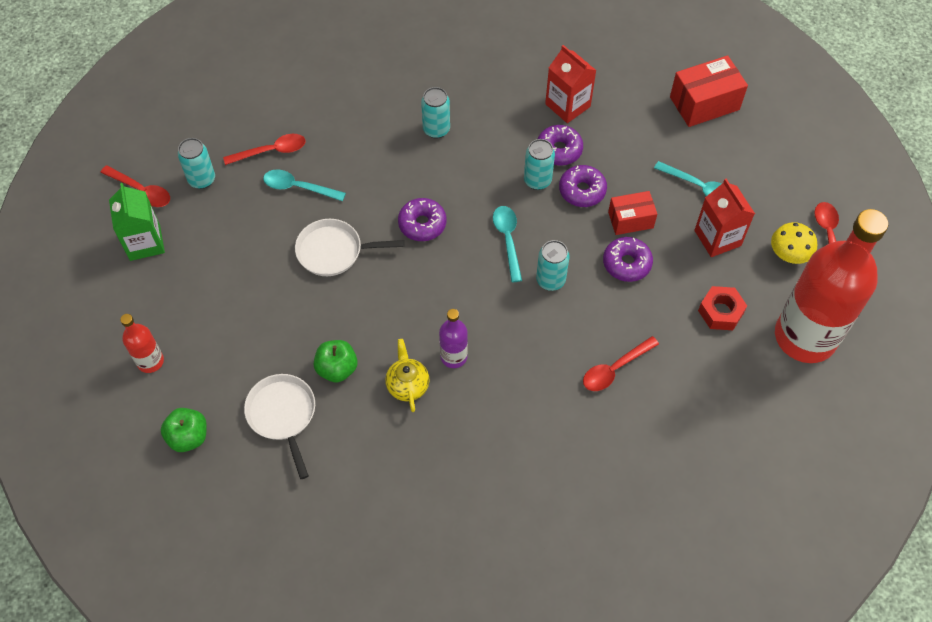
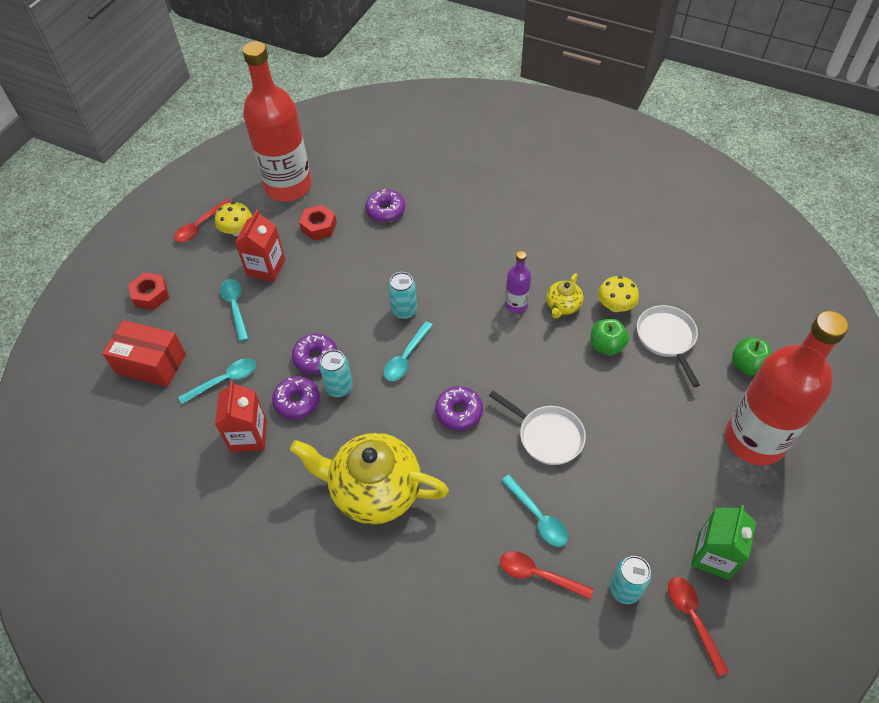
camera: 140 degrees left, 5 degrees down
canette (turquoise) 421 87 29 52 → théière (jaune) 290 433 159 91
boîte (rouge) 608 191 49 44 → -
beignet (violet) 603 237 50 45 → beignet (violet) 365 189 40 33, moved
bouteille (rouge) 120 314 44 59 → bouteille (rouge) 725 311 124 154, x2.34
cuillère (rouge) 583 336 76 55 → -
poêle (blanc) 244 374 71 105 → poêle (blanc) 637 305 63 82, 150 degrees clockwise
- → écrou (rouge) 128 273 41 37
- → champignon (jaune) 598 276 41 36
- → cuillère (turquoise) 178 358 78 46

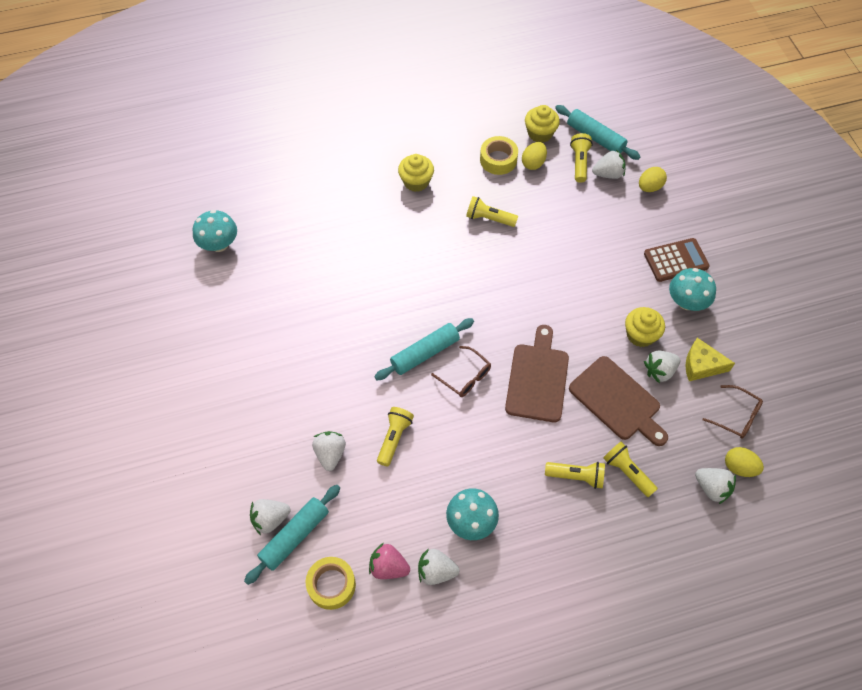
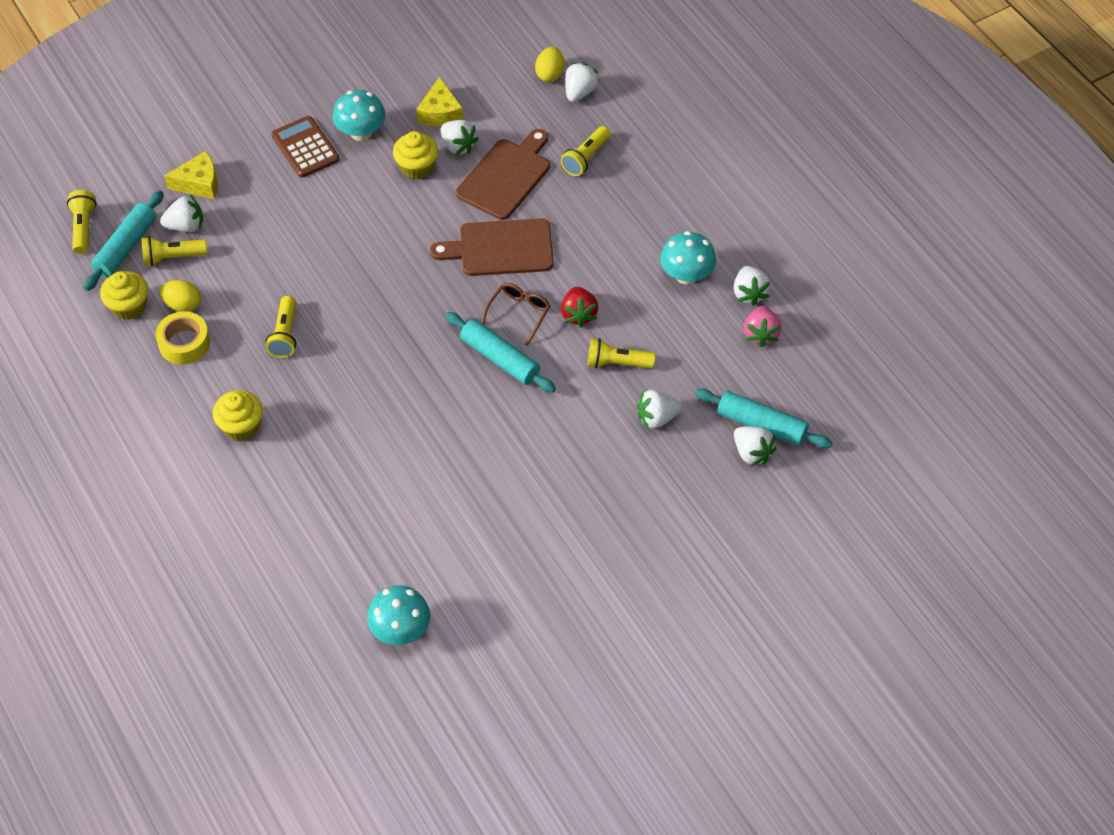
camera: 105 degrees left, 5 degrees down
fraise (blanc) 592 150 33 29 → fraise (blanc) 160 195 43 37, 105 degrees clockwise
œuf (jaune) 639 167 28 25 → fromage (jaune) 164 151 54 48
lunettes (marron) 702 385 61 54 → -
lampe de poche (jaune) 545 462 60 27 → lampe de poche (jaune) 67 190 30 64, moved
ruban adhésif (jaune) 306 557 50 53 → -
- → fraise (rouge) 561 287 37 40

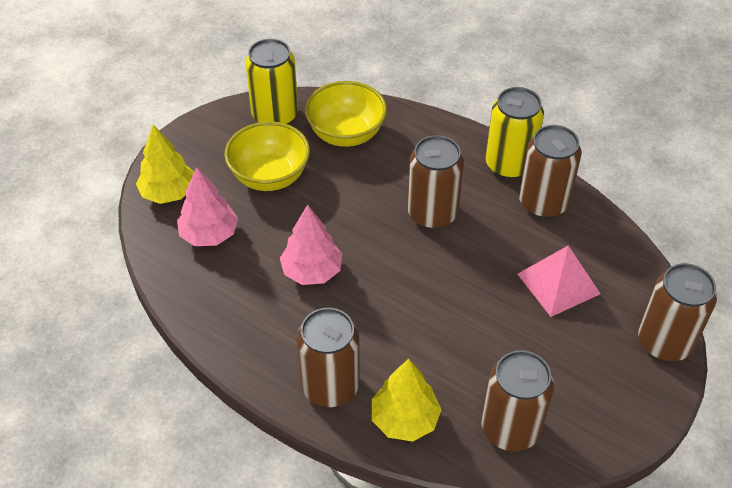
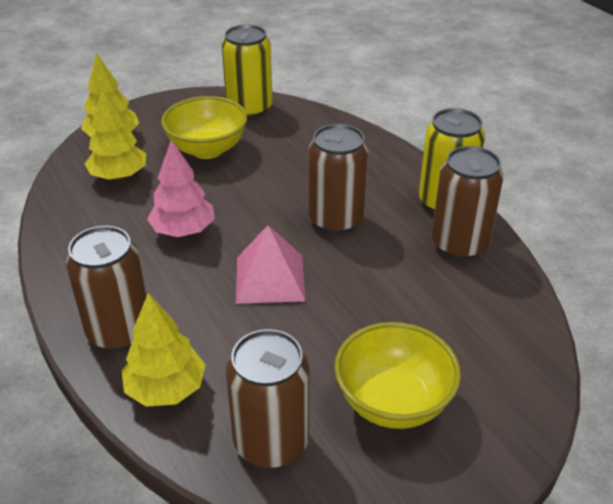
camera: 25 degrees right, 10 degrees down
bol (jaune) 305 81 82 66 → bol (jaune) 334 322 127 107, moved
arbre (rose) 177 167 61 79 → arbre (jaune) 85 89 61 91
pyramide (rose) 518 246 82 71 → pyramide (rose) 236 225 69 79, moved
canette (marron) 638 263 79 98 → -

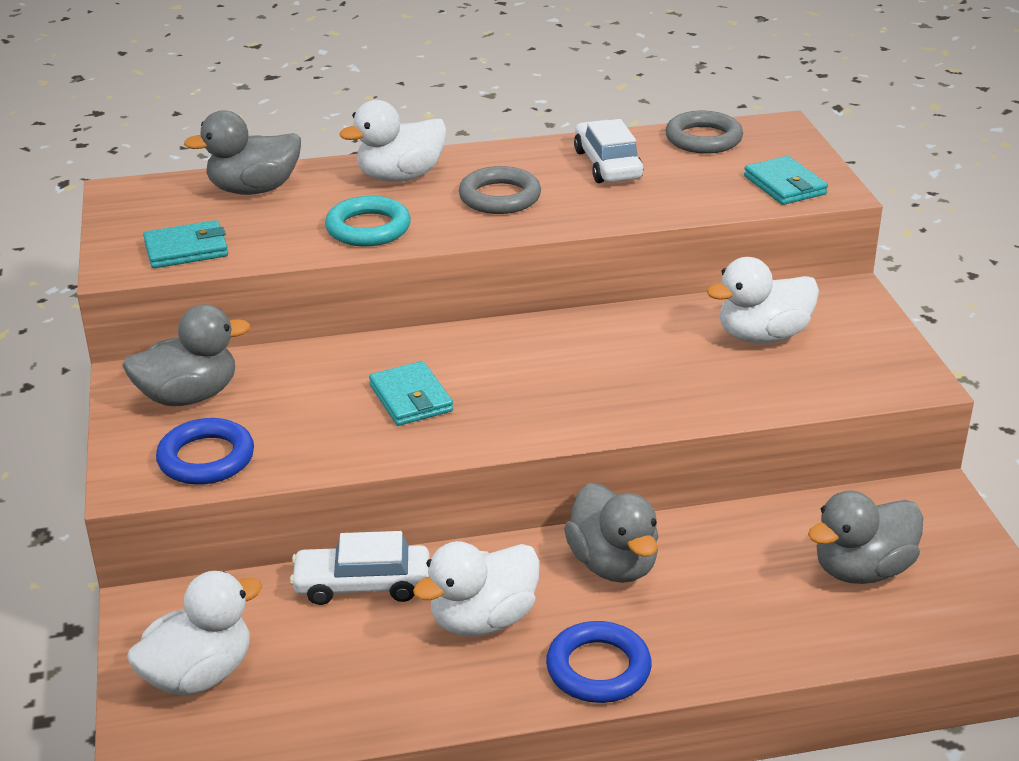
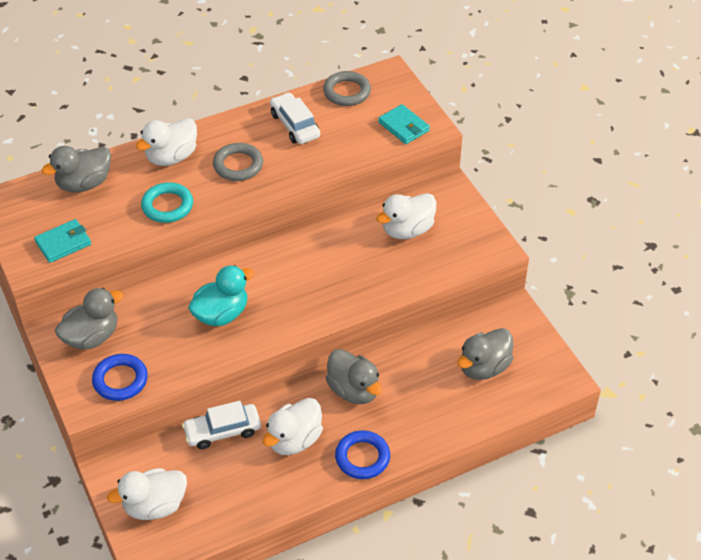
camera: 15 degrees left, 15 degrees up
portefeuille (turquoise) 369 361 84 65 → canard (turquoise) 188 265 66 61
canard (blanc) 127 571 135 125 → canard (blanc) 107 468 80 52, 150 degrees counterclockwise

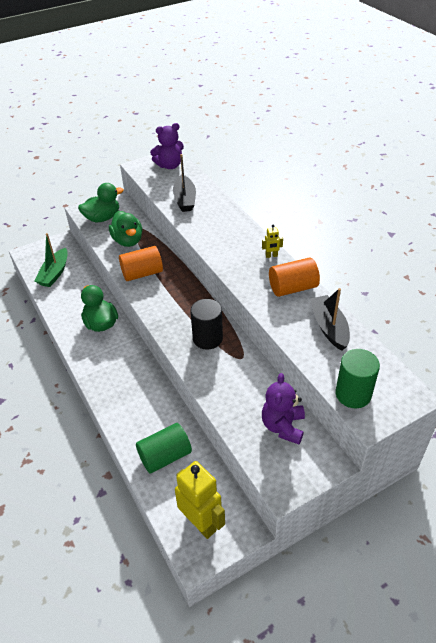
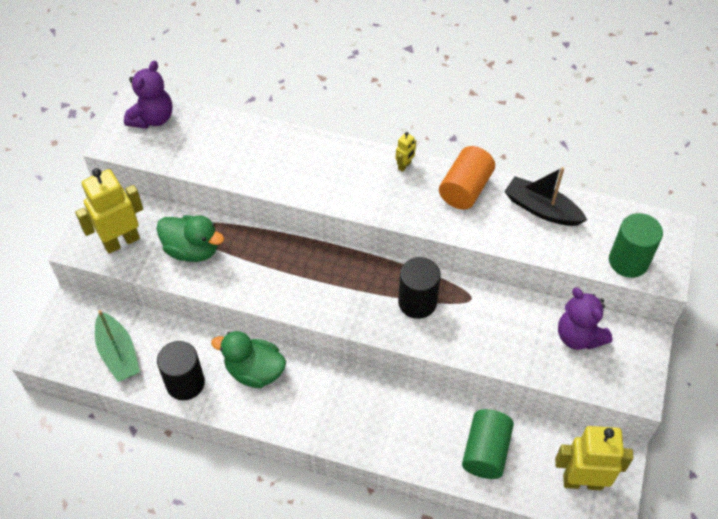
camera: 45 degrees left, 10 degrees up
bateau (noir) 173 154 23 58 → -
canard (vert) 78 183 46 39 → robot (jaune) 75 168 68 86
cylindre (orange) 119 246 44 35 → -
- → cylindre (noir) 157 341 48 59

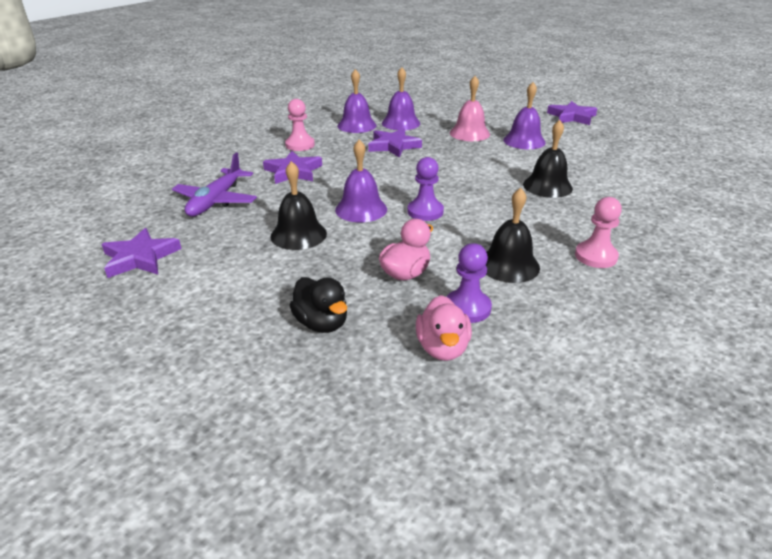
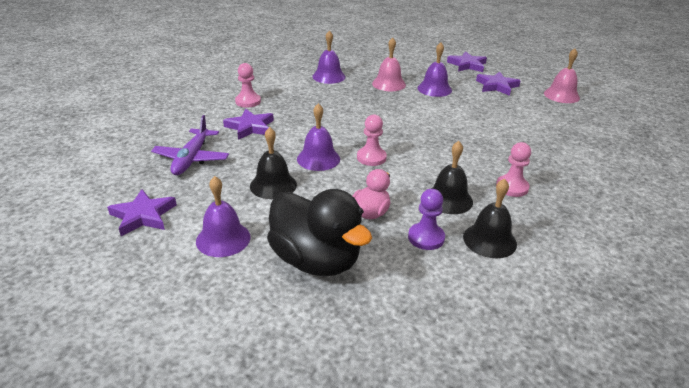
camera: 10 degrees left, 0 degrees up
cloche (violet) 337 69 39 64 → cloche (violet) 196 176 54 81, moved
cloche (noir) 523 120 50 78 → cloche (noir) 463 178 54 80, moved
étoile (violet) 368 128 54 29 → étoile (violet) 476 72 44 24, moved
pion (violet) 407 157 37 64 → pion (rose) 357 114 30 52
canard (noir) 289 277 58 56 → canard (noir) 267 189 105 87, x1.90
canard (rose) 416 295 56 66 → -
- → cloche (rose) 544 49 36 54

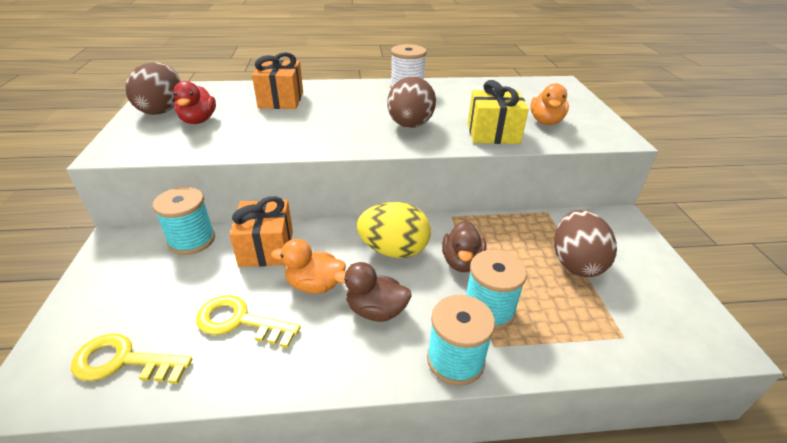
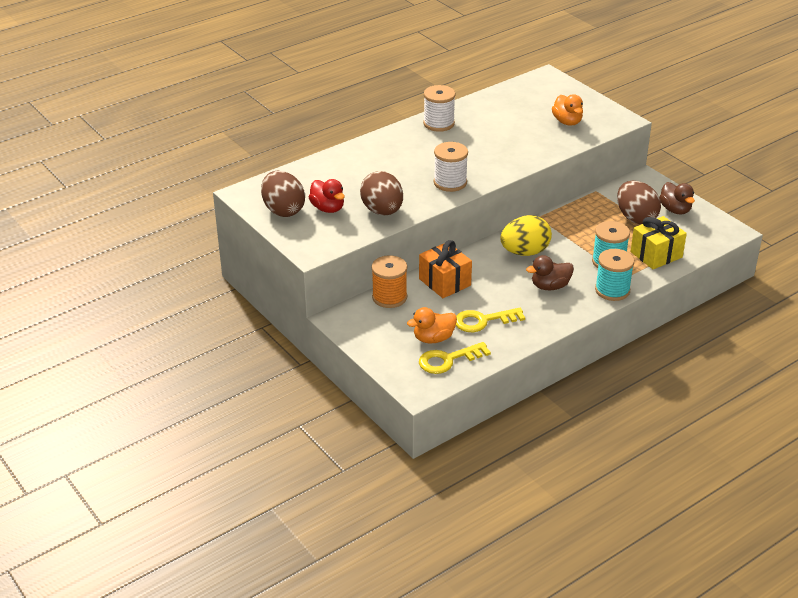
camera: 30 degrees left, 0 degrees up
cadeau (orange) 252 52 51 57 → -
œuf (marron) 387 76 49 52 → œuf (marron) 360 171 43 44, moved
cadeau (jaune) 468 80 61 64 → cadeau (jaune) 630 216 57 53, moved
bobine (turquoise) 153 187 62 68 → bobine (orange) 372 255 35 53
canard (marron) 442 221 44 51 → canard (marron) 659 182 36 33, moved
canard (orange) 271 239 75 55 → canard (orange) 407 307 50 36, moved
- → bobine (blanc) 434 142 34 50

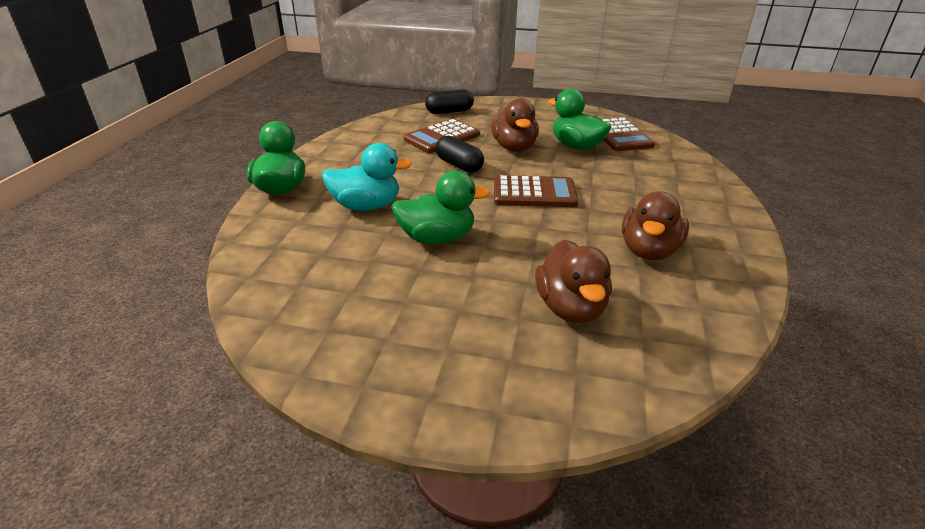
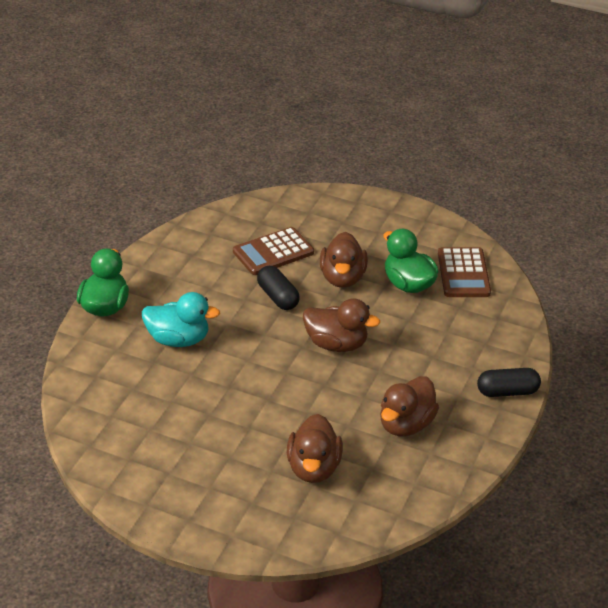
camera: 10 degrees right, 5 degrees up
gélule (noir) 425 89 49 25 → gélule (noir) 477 368 64 29, moved
canard (vert) 391 171 99 74 → -
calculatrice (marron) 494 175 84 32 → canard (marron) 303 298 77 54

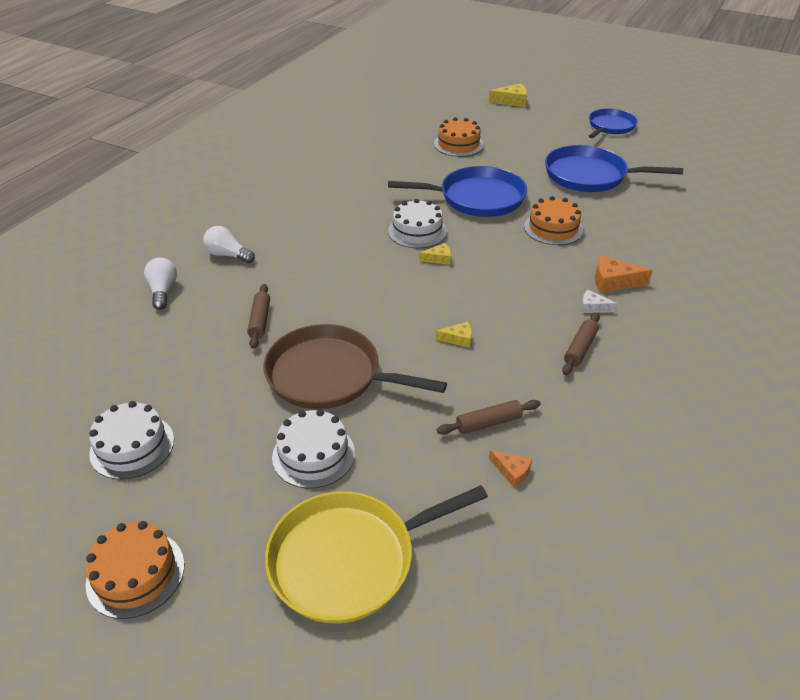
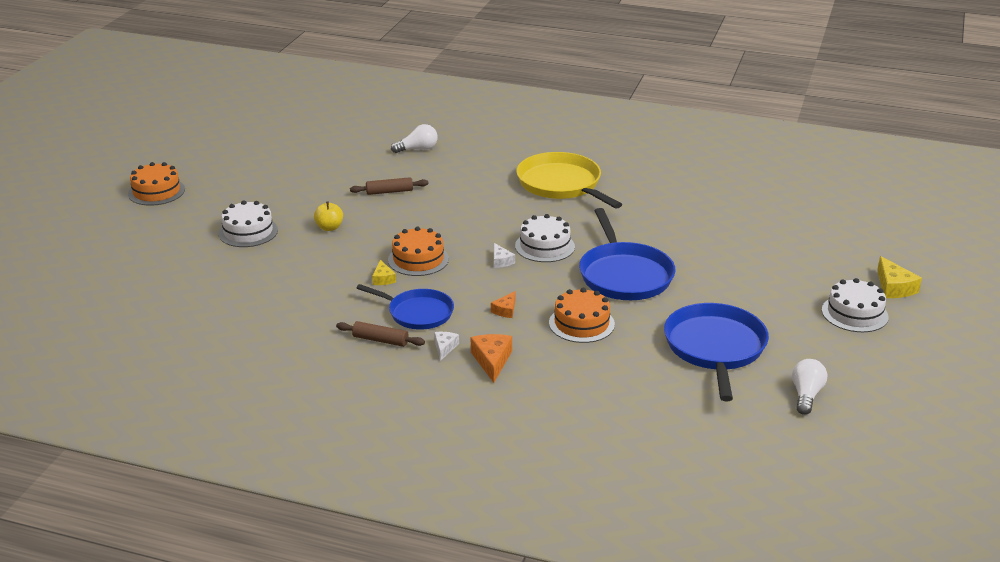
camera: 80 degrees right, 10 degrees down
poêle (bleu) 589 109 49 29 → poêle (bleu) 356 284 98 46, moved
gâteau (orange) 434 117 50 40 → gâteau (orange) 388 226 61 50, moved
ampoule (blanc) 203 226 52 37 → ampoule (blanc) 792 359 35 56, moved
fromage (jaune) 419 243 32 22 → fromage (blanc) 494 243 21 25
poêle (marron) 263 324 184 85 → pomme (jaune) 314 201 29 30
rouleau à pâtisserie (marron) 437 400 104 35 → -
gâteau (blanc) 89 401 85 79 → gâteau (blanc) 822 278 67 54, moved
fromage (orange) 489 450 43 38 → fromage (orange) 491 291 25 27, moved
poêle (jaune) 265 485 223 139 → poêle (jaune) 516 152 106 56, moved

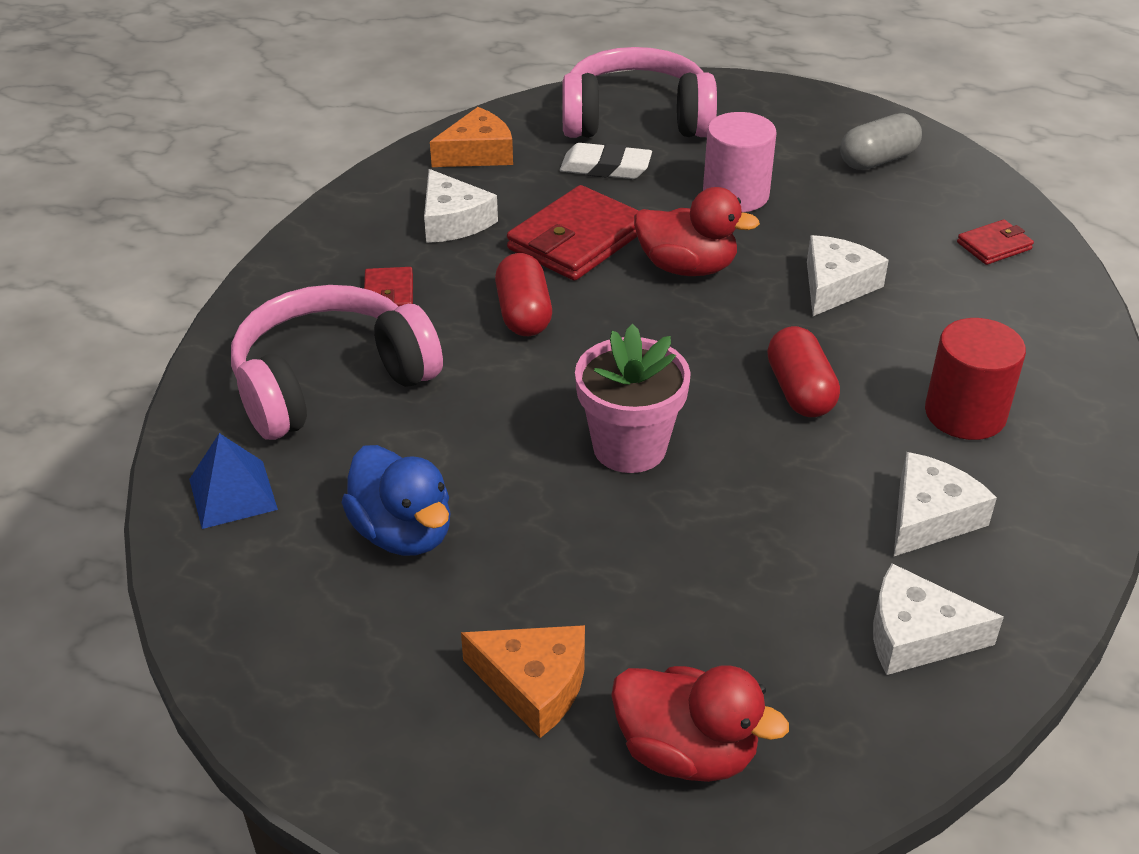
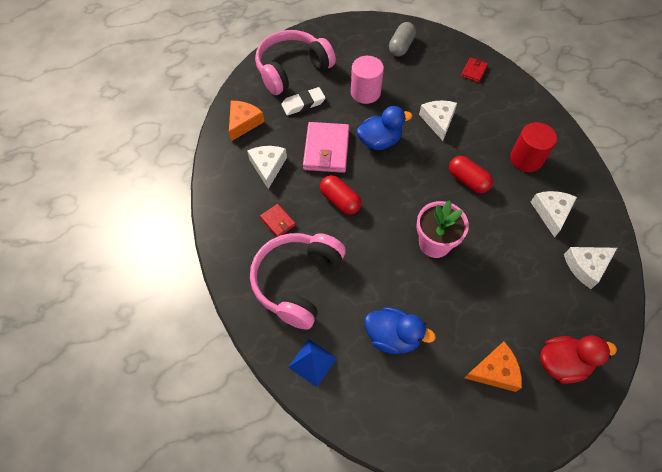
camera: 35 degrees left, 20 degrees up
fromage (blanc) 424 169 74 74 → fromage (blanc) 247 146 40 43, 120 degrees counterclockwise
portefeuille (rouge) 507 185 132 96 → portefeuille (rose) 303 122 46 51
canard (rouge) 634 187 126 89 → canard (bleu) 357 106 55 44

